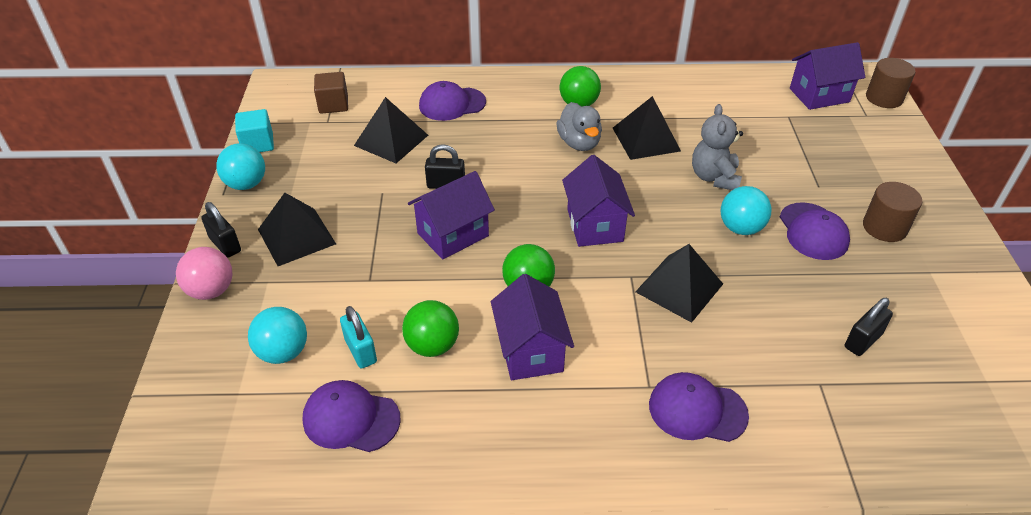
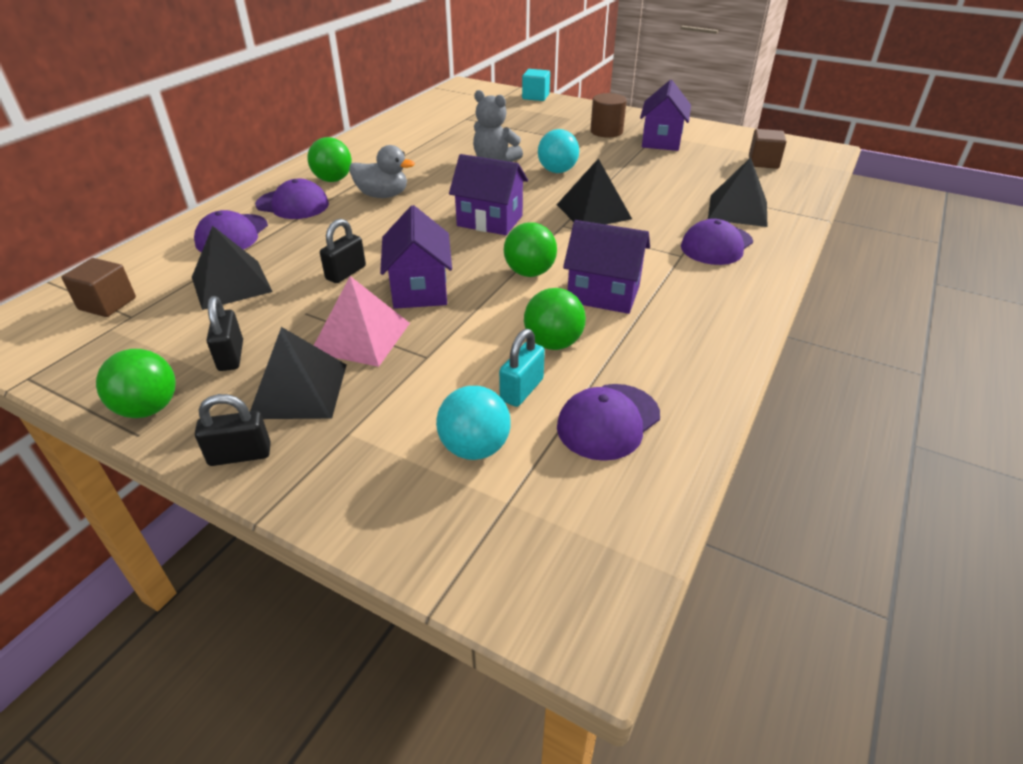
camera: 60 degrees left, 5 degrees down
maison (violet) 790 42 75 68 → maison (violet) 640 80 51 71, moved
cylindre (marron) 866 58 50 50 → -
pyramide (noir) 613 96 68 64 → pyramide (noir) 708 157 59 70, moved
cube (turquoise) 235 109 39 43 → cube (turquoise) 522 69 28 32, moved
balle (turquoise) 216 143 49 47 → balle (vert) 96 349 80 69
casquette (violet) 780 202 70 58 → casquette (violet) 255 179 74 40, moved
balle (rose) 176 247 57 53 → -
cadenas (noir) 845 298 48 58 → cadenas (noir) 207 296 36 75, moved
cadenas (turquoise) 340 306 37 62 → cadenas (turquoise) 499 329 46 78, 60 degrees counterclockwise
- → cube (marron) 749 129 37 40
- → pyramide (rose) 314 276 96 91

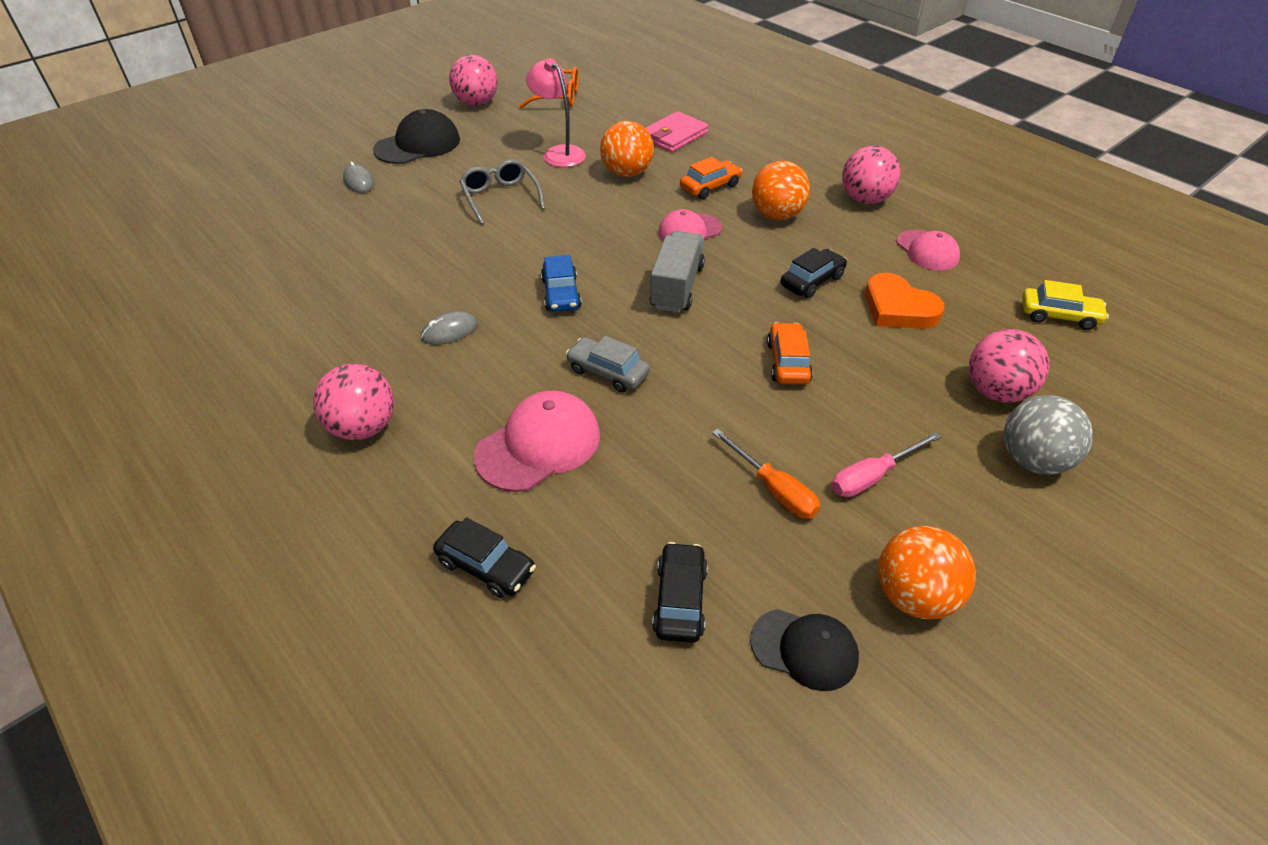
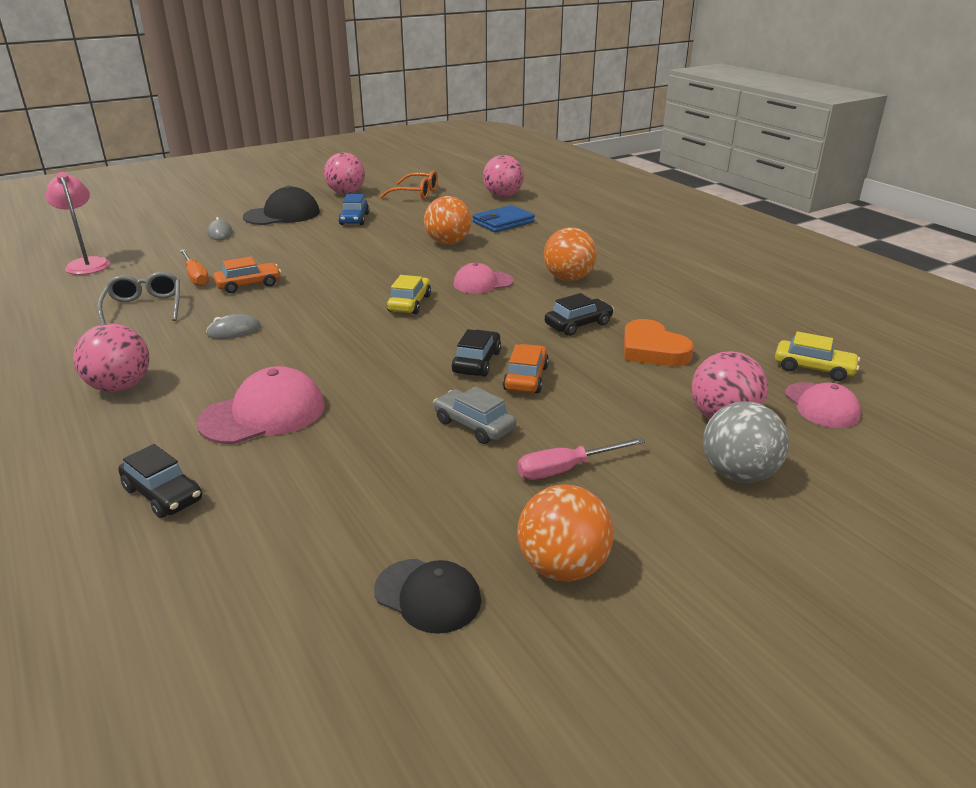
camera: 10 degrees right, 15 degrees down
lampe (rose) 526 58 60 109 → lampe (rose) 46 172 64 103, moved
portefeuille (rose) 645 111 64 41 → portefeuille (bleu) 473 205 62 27
balle (rose) 842 146 58 58 → balle (rose) 483 155 41 42, moved
voiture (orange) 680 157 62 42 → voiture (orange) 213 256 68 37, moved
lunettes (gris) 459 159 86 66 → lunettes (gris) 97 272 83 53, moved
casquette (rose) 897 230 63 41 → casquette (rose) 785 382 76 46, moved
camion (gris) 649 231 56 82 → -
voiture (bleu) 541 255 41 57 → voiture (bleu) 338 194 31 31, moved
voiture (gris) 566 336 84 56 → voiture (gris) 433 387 83 57, moved
tournevis (orange) 712 429 108 90 → tournevis (orange) 180 249 29 37, moved
voiture (noir) 652 542 56 101 → voiture (noir) 452 329 49 48, moved
- → voiture (jaune) 387 275 44 39

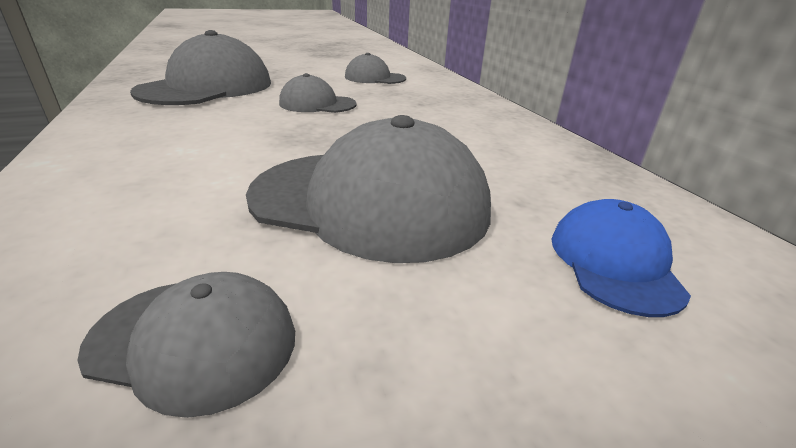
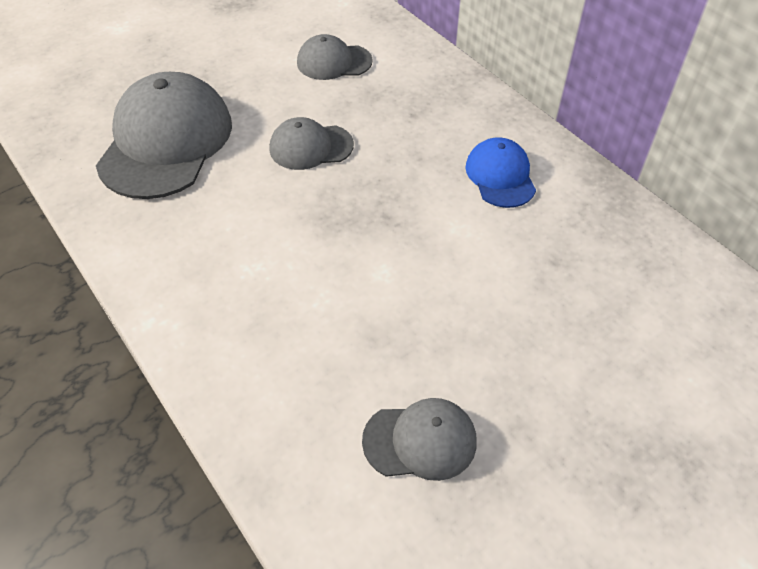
camera: 15 degrees left, 20 degrees up
casquette (gris) 246 115 245 148 → -
casquette (bleu) 552 199 139 118 → casquette (bleu) 465 137 71 71, moved

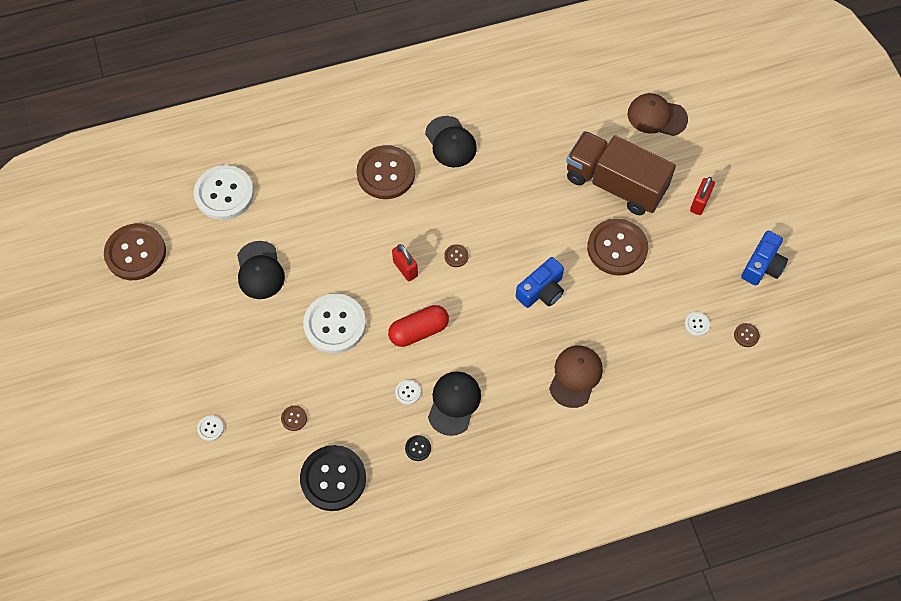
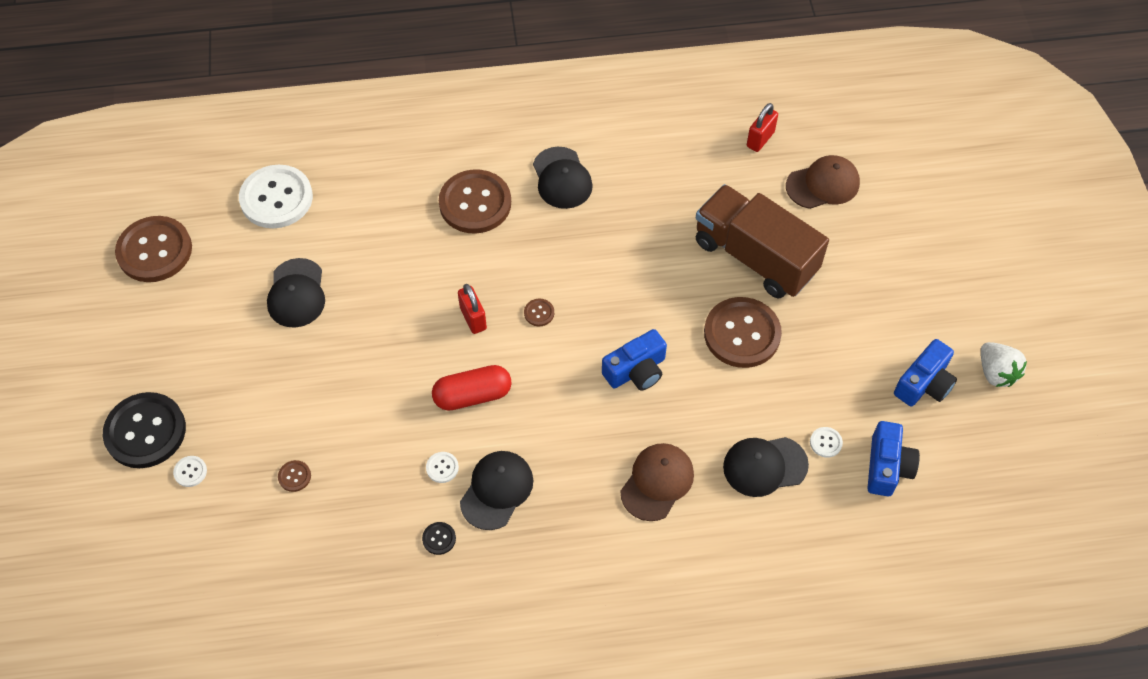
camera: 10 degrees right, 5 degrees down
casquette (marron) 627 93 61 43 → casquette (marron) 786 155 74 54, 135 degrees clockwise
cadenas (rouge) 690 177 25 38 → cadenas (rouge) 747 103 31 49, moved
bouton (blanc) 303 294 63 60 → -
bouton (marron) 734 323 26 24 → appareil photo (bleu) 867 421 53 75
bouton (noir) 300 445 66 66 → bouton (noir) 103 392 83 76, moved
- → fraise (blanc) 981 342 46 45
- → casquette (noir) 723 437 86 60

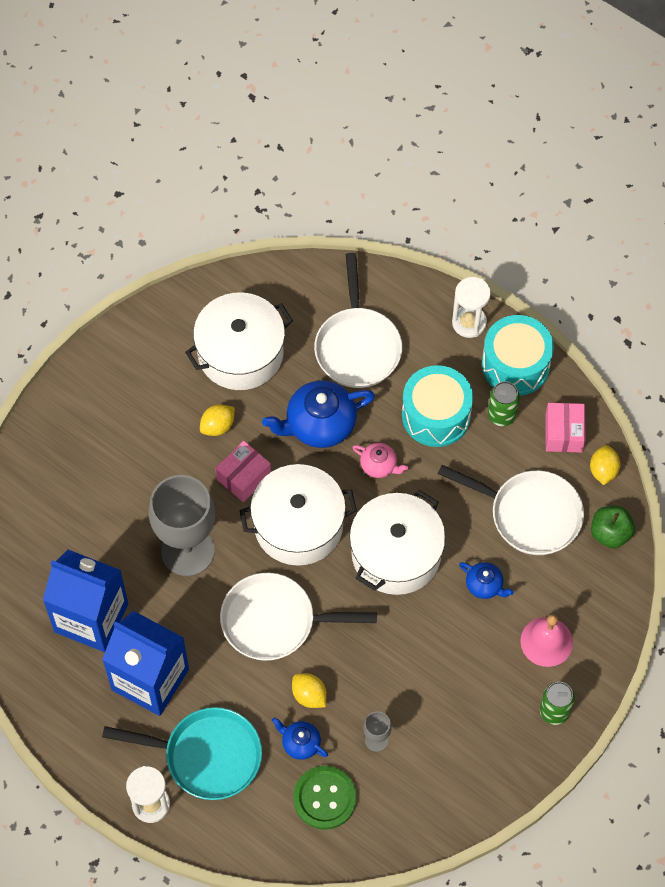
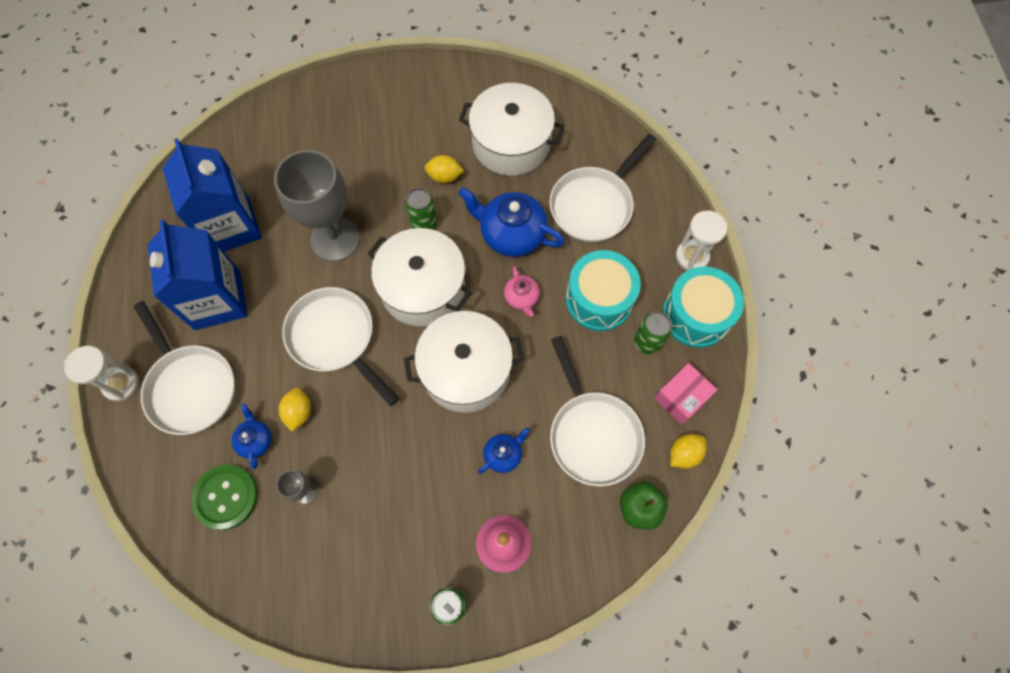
camera: 45 degrees right, 5 degrees up
boîte (rose) 215 441 56 61 → canette (vert) 405 188 32 42
théière (bleu) 459 562 55 37 → théière (bleu) 478 428 52 46, 120 degrees counterclockwise
poêle (turquoise) 102 707 160 93 → poêle (blanc) 134 301 101 134

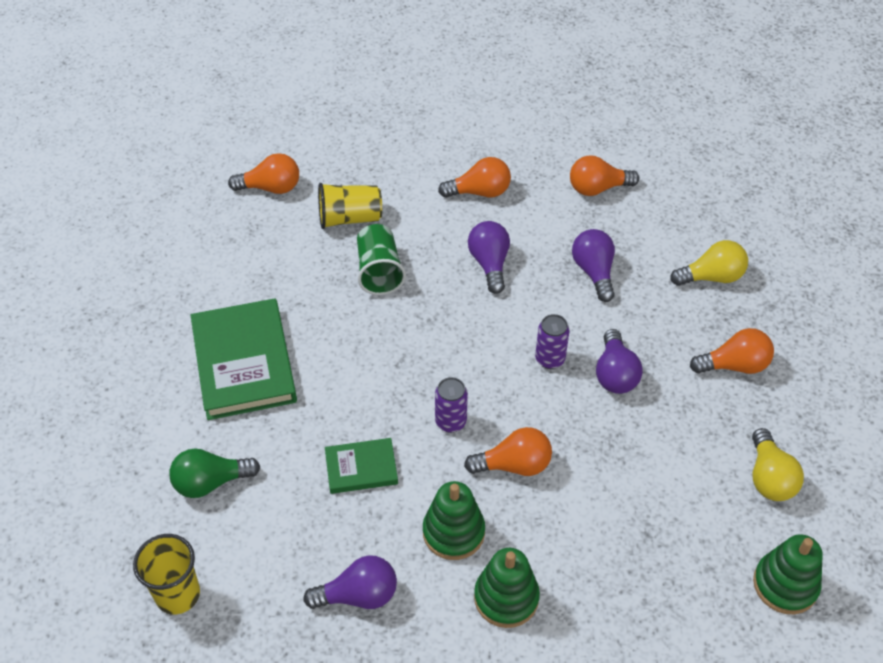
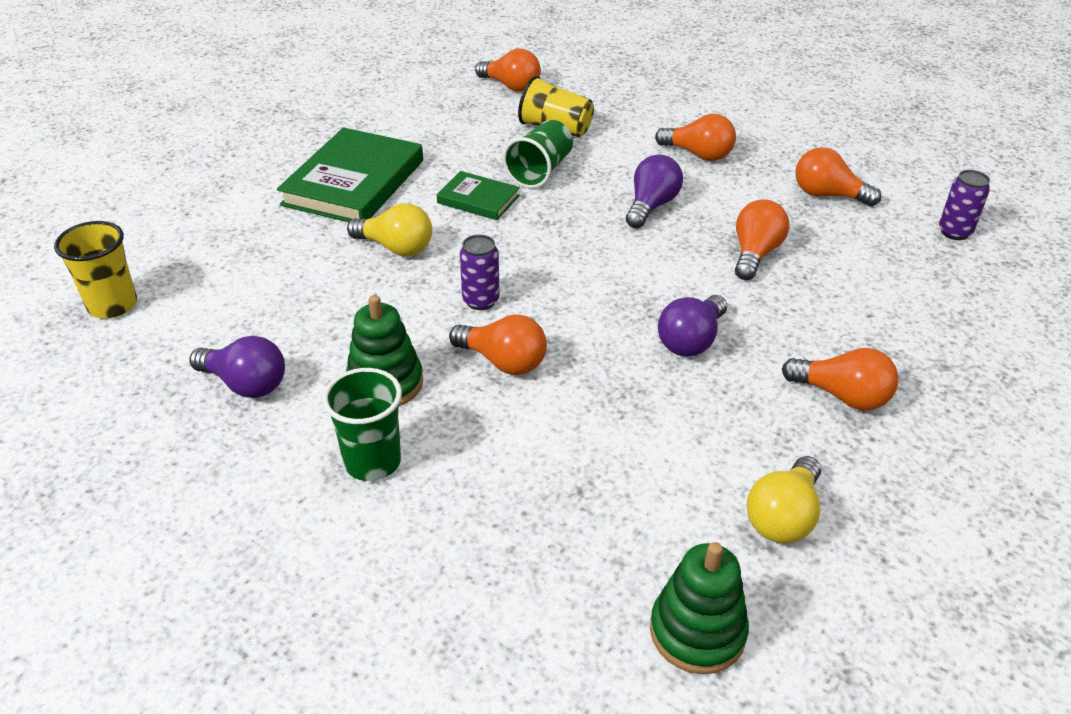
camera: 35 degrees right, 10 degrees down
ampoule (violet) 572 229 43 73 → ampoule (orange) 735 199 54 81
ampoule (jaune) 670 240 78 46 → ampoule (jaune) 347 203 85 53, moved
canette (violet) 535 314 35 55 → canette (violet) 939 170 51 70, moved
livre (vert) 325 438 73 56 → livre (vert) 437 171 83 49, moved
ampoule (vert) 169 448 91 50 → -
jouet à empiler (vert) 474 548 66 80 → gobelet (vert) 323 368 79 113

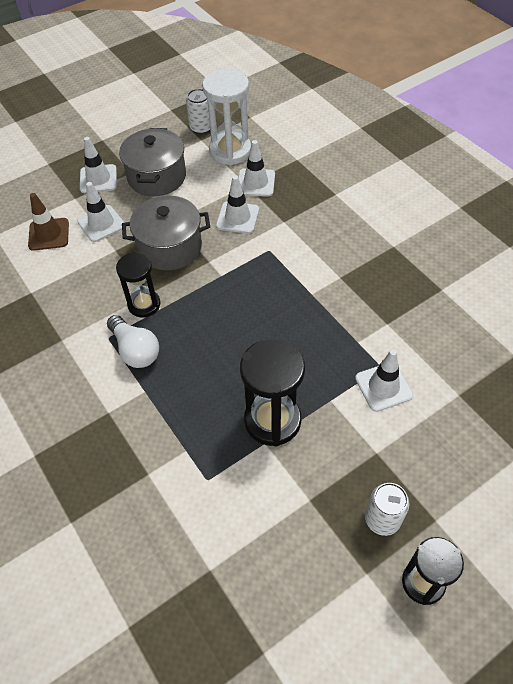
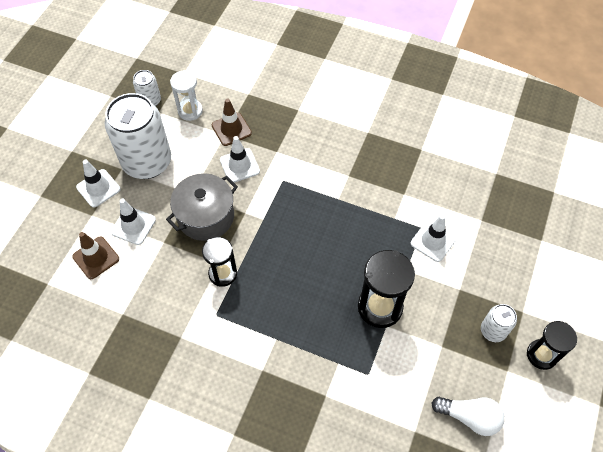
camera: 35 degrees left, 5 degrees up
sablier (blanc) 202 69 49 96 → sablier (blanc) 170 70 33 51, x0.65
marmite (gris) 119 128 67 69 → canette (blanc) 104 93 67 86
cône de chantier (blanc) 238 140 37 57 → cône de chantier (marron) 212 99 40 47
ampoule (blanc) 107 315 52 53 → ampoule (blanc) 431 397 74 39, moved

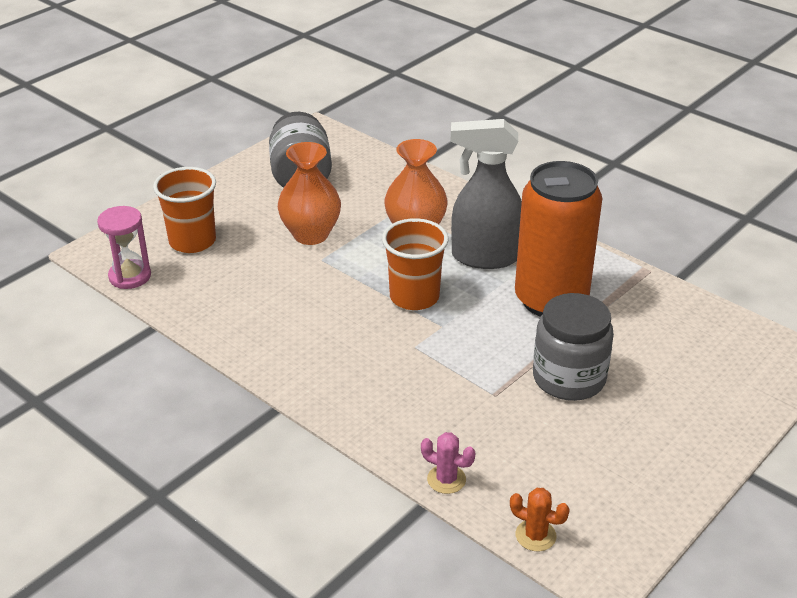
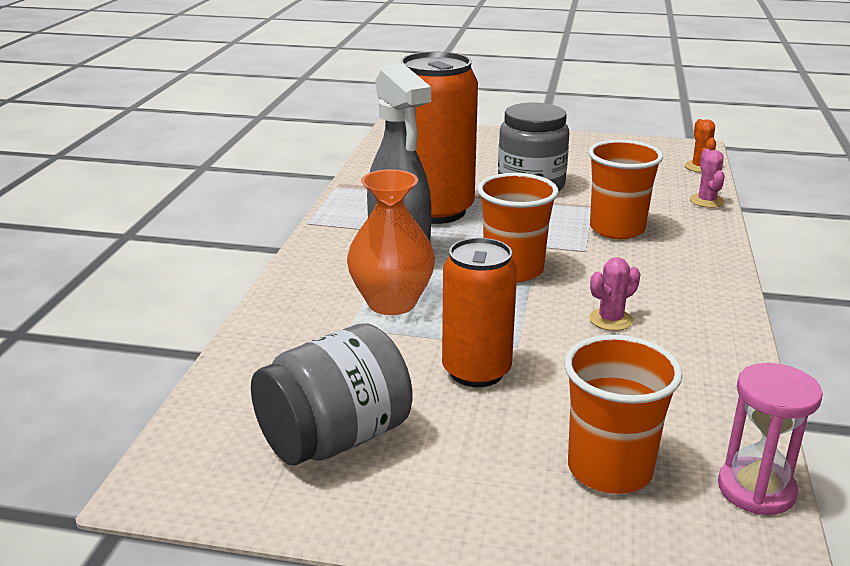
camera: 120 degrees left, 10 degrees down
vase (orange) 278 142 63 103 → canette (orange) 442 238 75 149
- → gobelet (orange) 588 140 75 99
- → cactus (rose) 589 257 52 74

